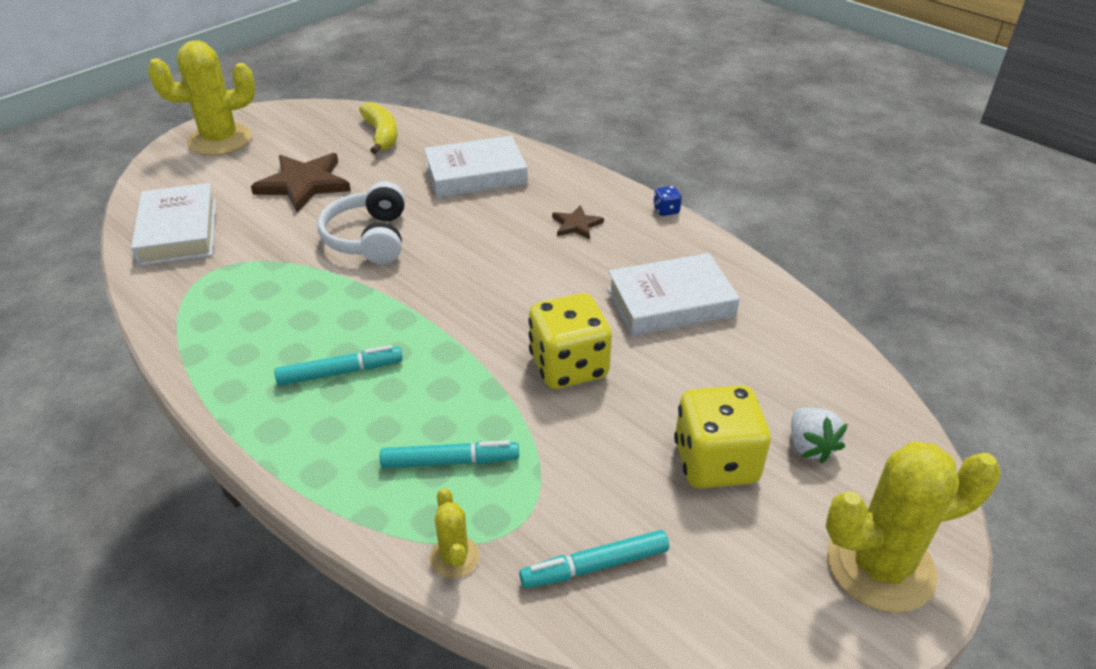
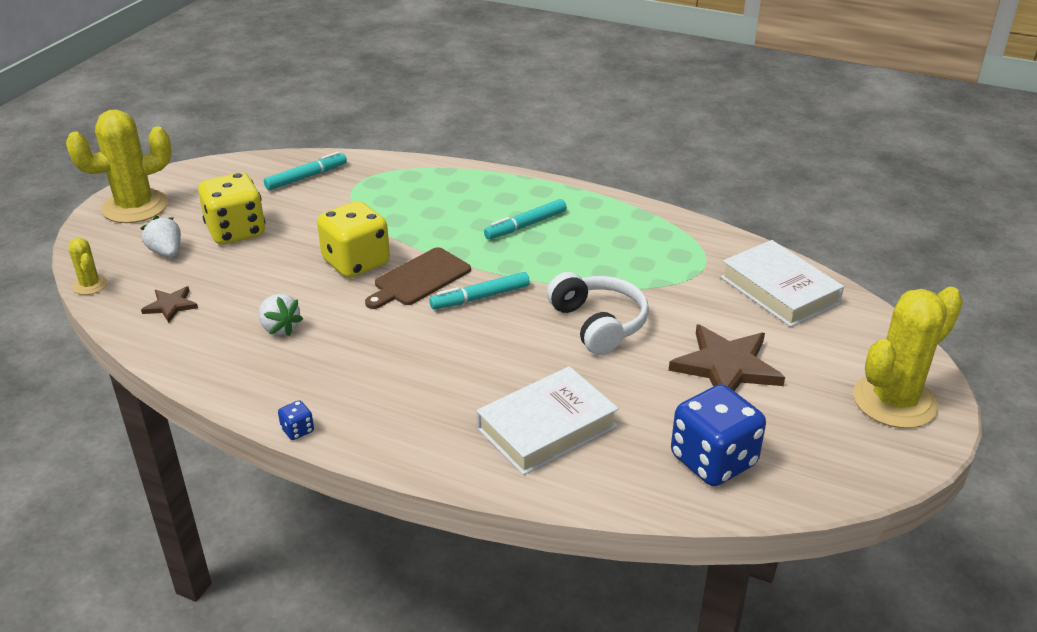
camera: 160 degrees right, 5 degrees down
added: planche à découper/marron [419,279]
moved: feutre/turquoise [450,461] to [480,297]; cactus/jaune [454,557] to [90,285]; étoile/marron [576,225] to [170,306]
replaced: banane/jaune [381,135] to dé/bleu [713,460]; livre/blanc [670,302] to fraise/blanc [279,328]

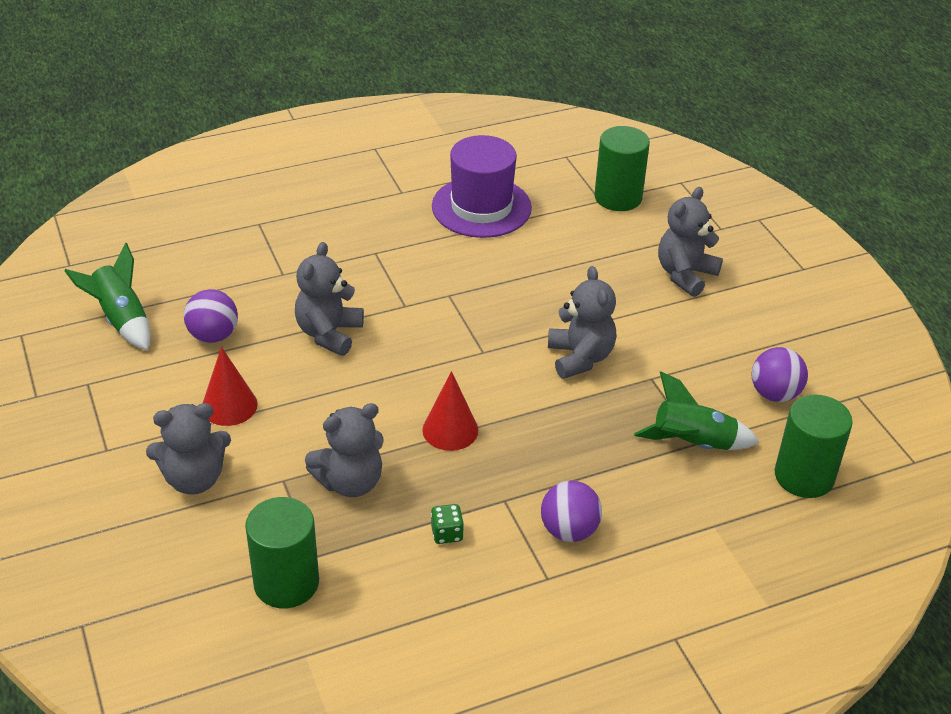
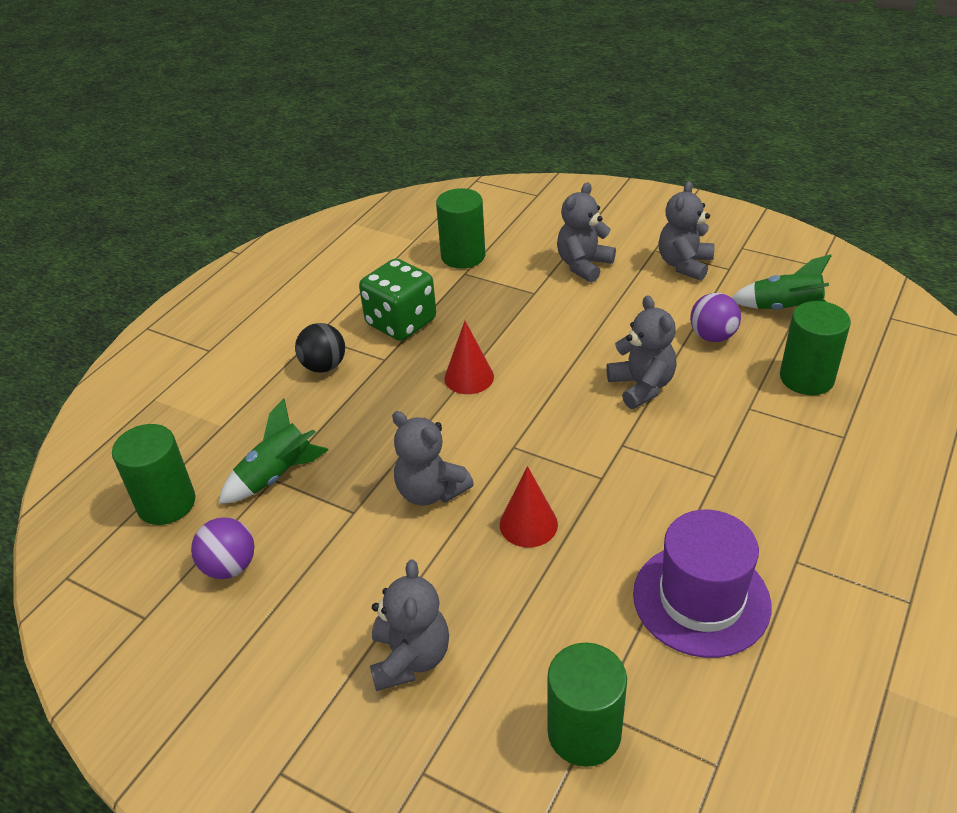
camera: 145 degrees right, 0 degrees up
added: cylindre/vert [806,378]
moved: cône/rouge [229,406] to [528,524]; ours en peluche/gris [350,482] to [684,265]
recoloured: balle/violet [569,530] to balle/noir [324,366]
resized: dé/vert [447,533] = [401,322] x2.50

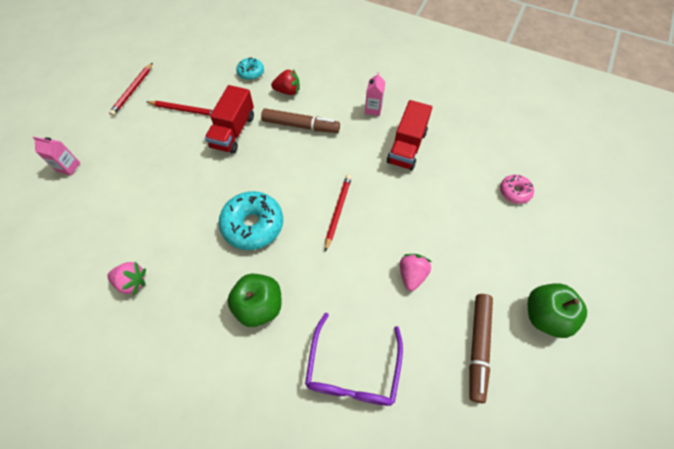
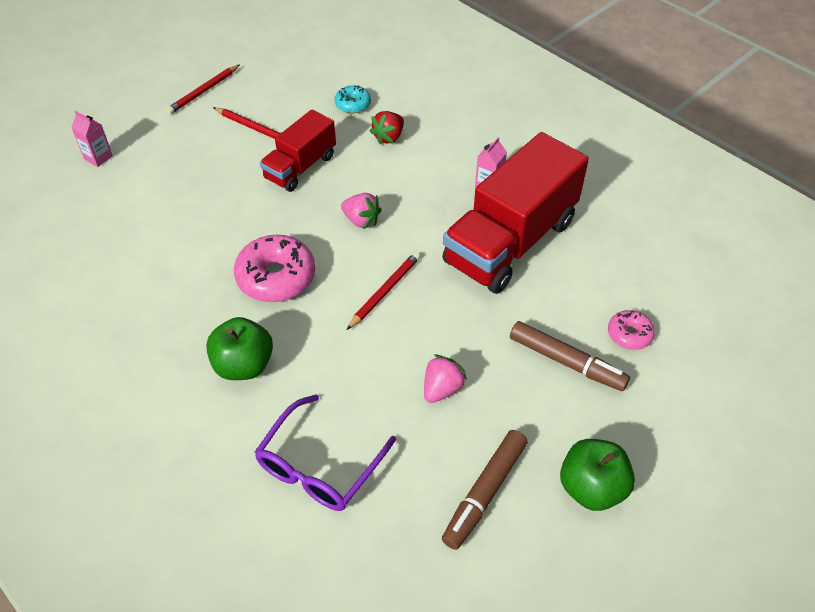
camera: 20 degrees right, 10 degrees down
moved: fraise/rose [132,282] to [361,220]; feutre/marron [300,125] to [566,361]
recoloured: beignet/turquoise [253,225] to beignet/rose [276,277]
turned: fraise/rouge [288,91] = [389,137] 105 degrees clockwise
resized: camion/rouge [406,147] = [510,242] x1.79

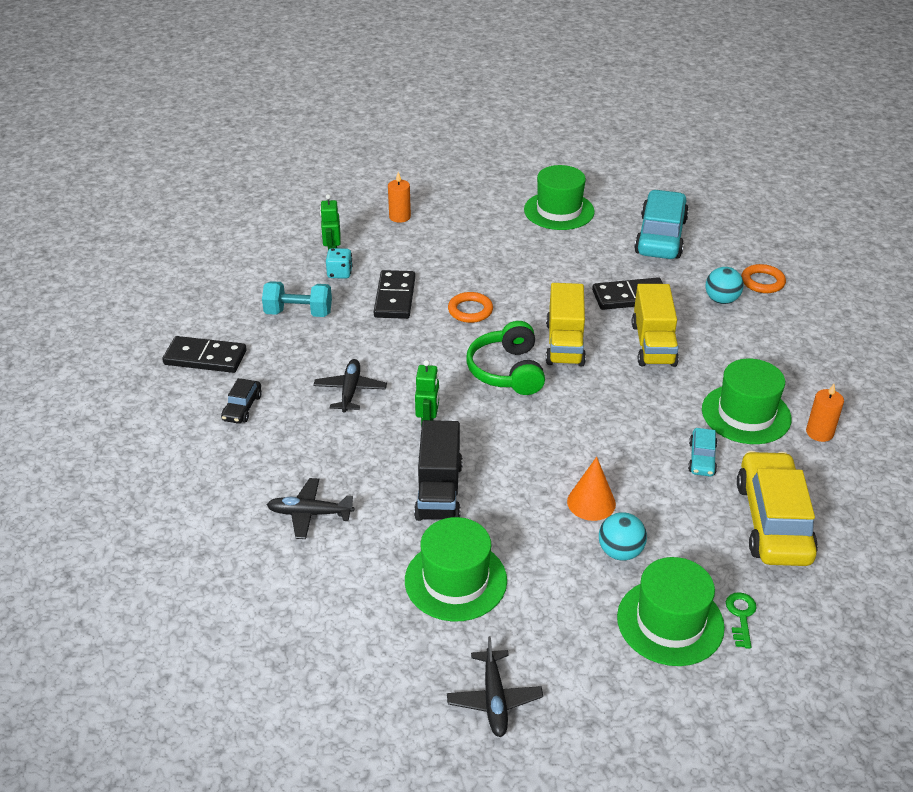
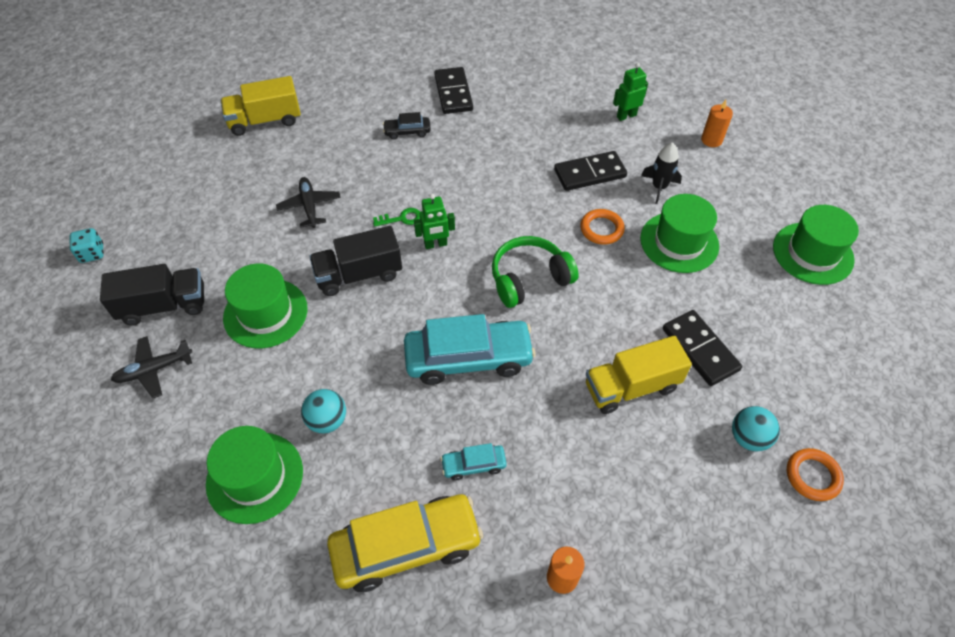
camera: 70 degrees right, 15 degrees up
removed: haltère/turquoise [298,313]; avion/noir [350,391]; cône/orange [591,502]
added: camion/noir [164,306]; fusée/noir [659,187]
moved: dé/turquoise [339,273] to [92,253]; camion/jaune [565,344] to [265,121]; voiture/turquoise [661,237] to [468,359]; chapeau/vert [746,414] to [679,242]; clé/vert [741,616] to [401,218]

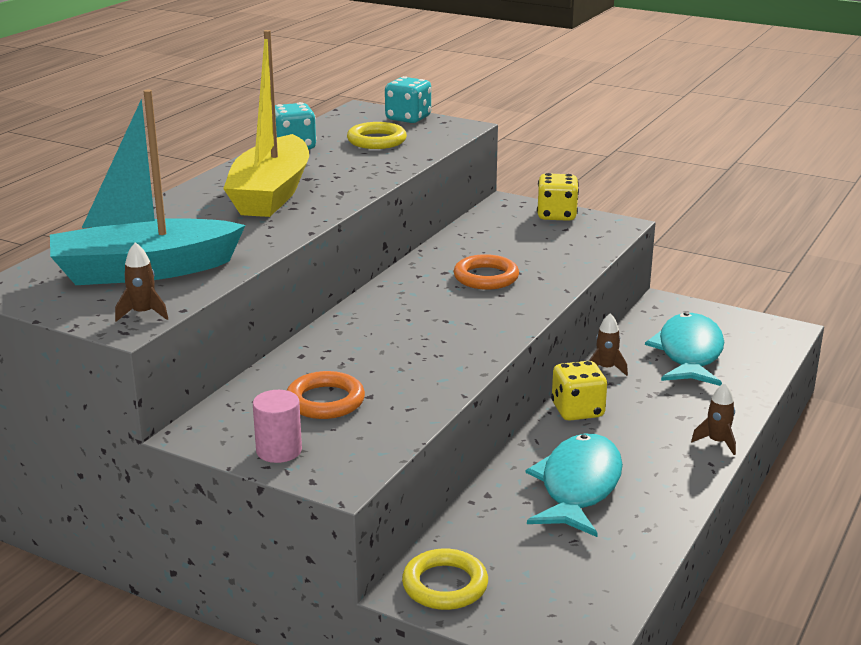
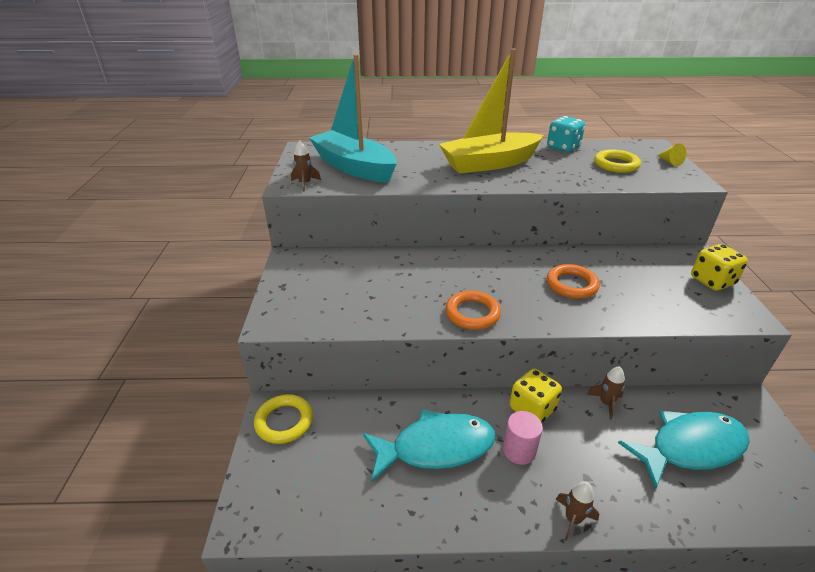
camera: 60 degrees right, 10 degrees up
moved: cylindre/rose [279,450] to [519,450]; anneau/orange [325,401] to [472,313]
replaced: dé/turquoise [408,118] to cône/jaune [670,162]

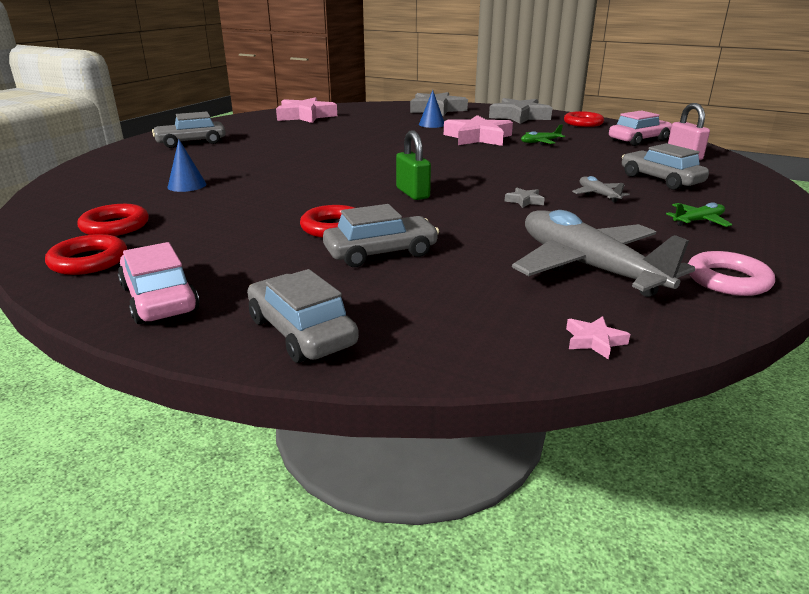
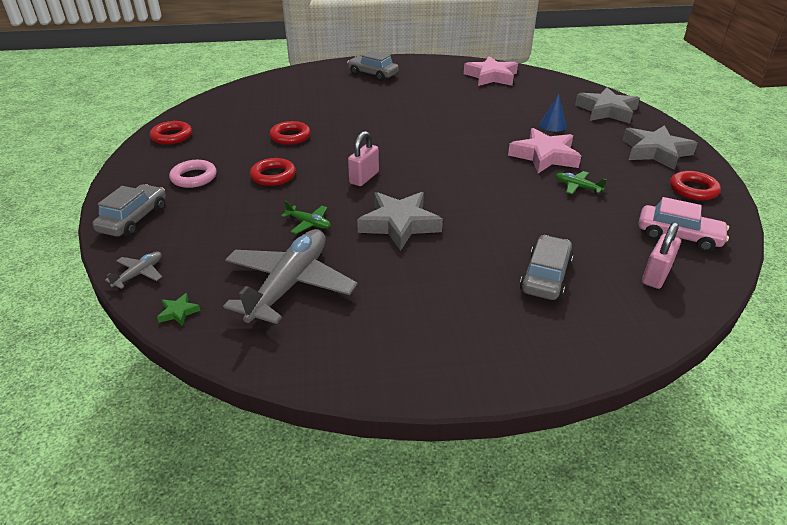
camera: 55 degrees right, 10 degrees up
removed: voiture/rose [159,299]; cône/bleu [187,185]; voiture/gris [381,253]
moved: anneau/rouge [115,226] to [290,136]; avion/gris [598,195] to [139,274]; avion/vert [698,221] to [309,223]; anneau/rose [727,280] to [194,177]
recoloured: cadenas/vert [412,193] to cadenas/rose [364,178]; étoile/rose [594,341] to étoile/vert [178,312]
resized: étoile/gris [524,201] = [399,224] x2.46

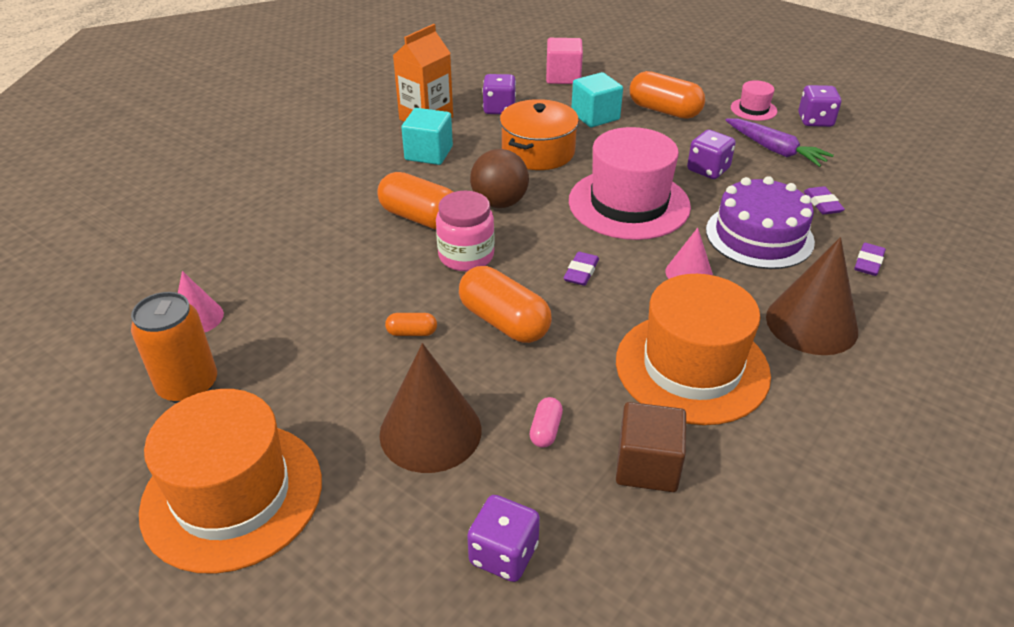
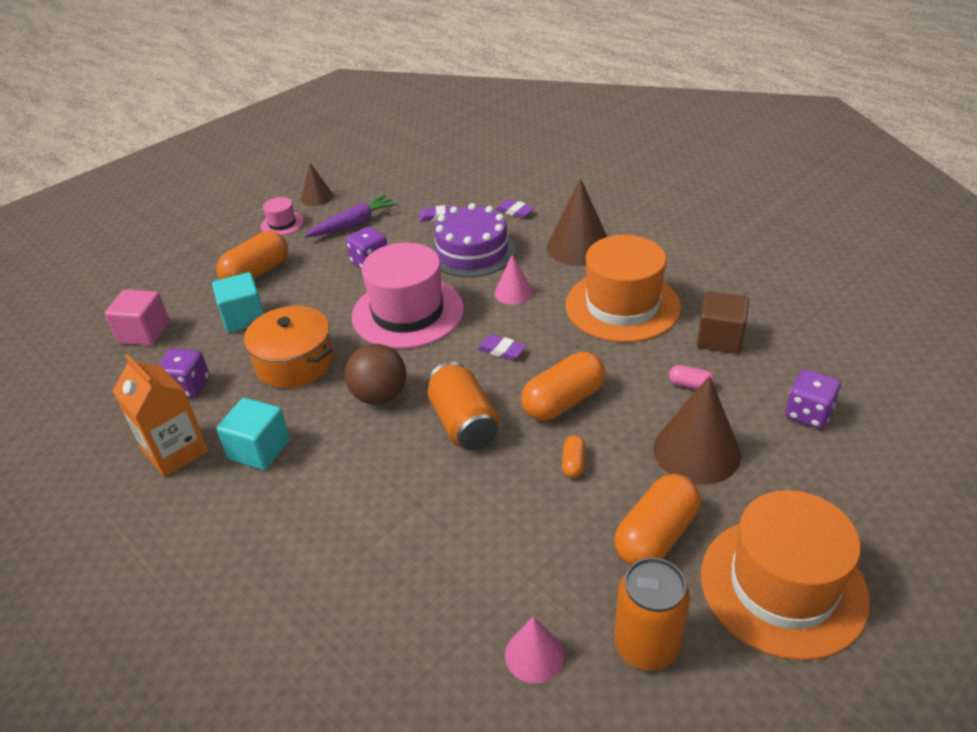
camera: 80 degrees left, 0 degrees up
moved: gélule/orange [420,218] to [656,535]
replaced: bocal/rose [466,256] to canette/orange [463,423]; dé/violet [815,120] to cône/marron [317,197]

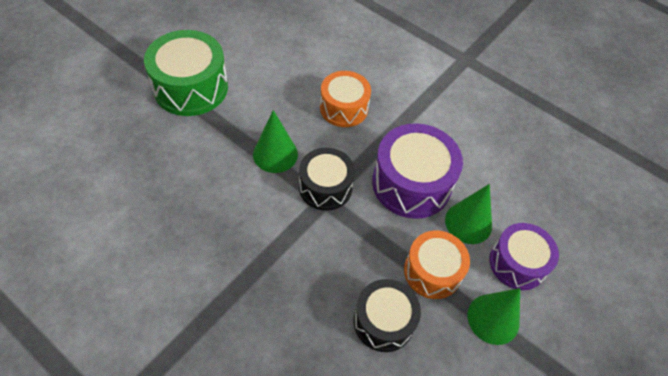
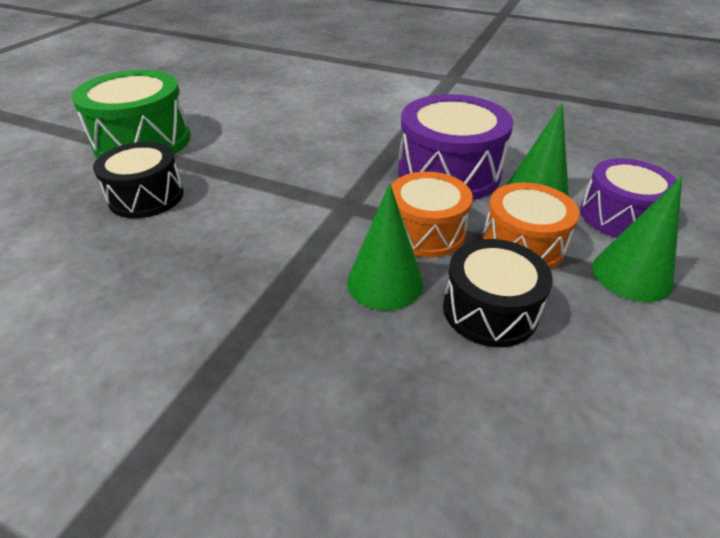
camera: 10 degrees left, 15 degrees down
moved: cône/vert [275,154] to [385,282]; tambour/noir [325,187] to [146,197]; tambour/orange [344,108] to [426,231]

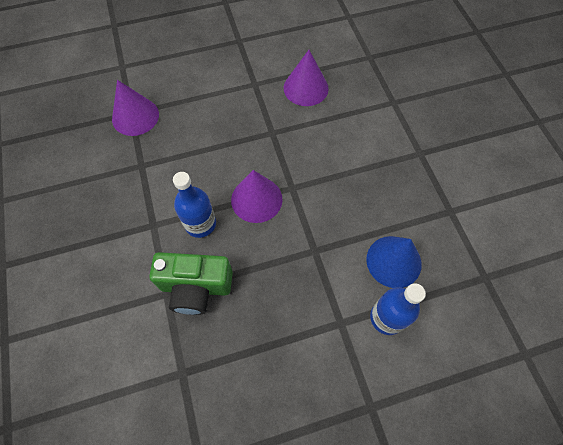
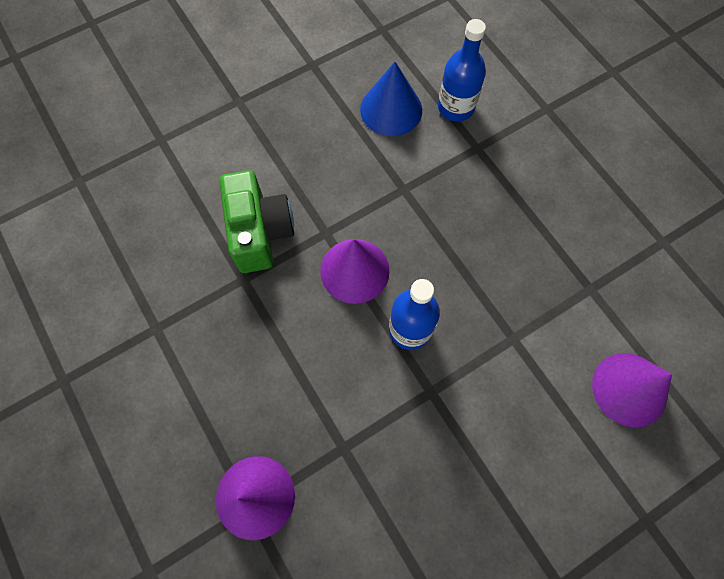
camera: 105 degrees left, 5 degrees up
moved: appareil photo/vert [196,287] to [260,232]; cône/violet [306,88] to [629,389]

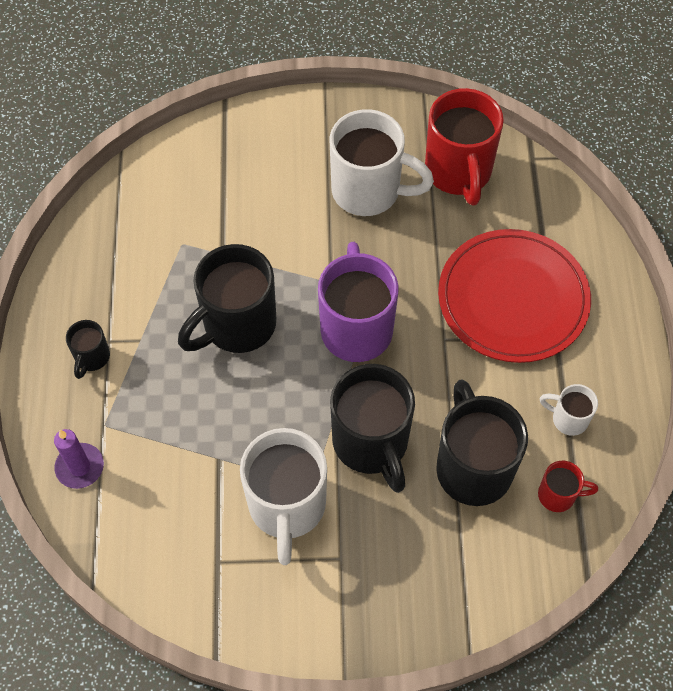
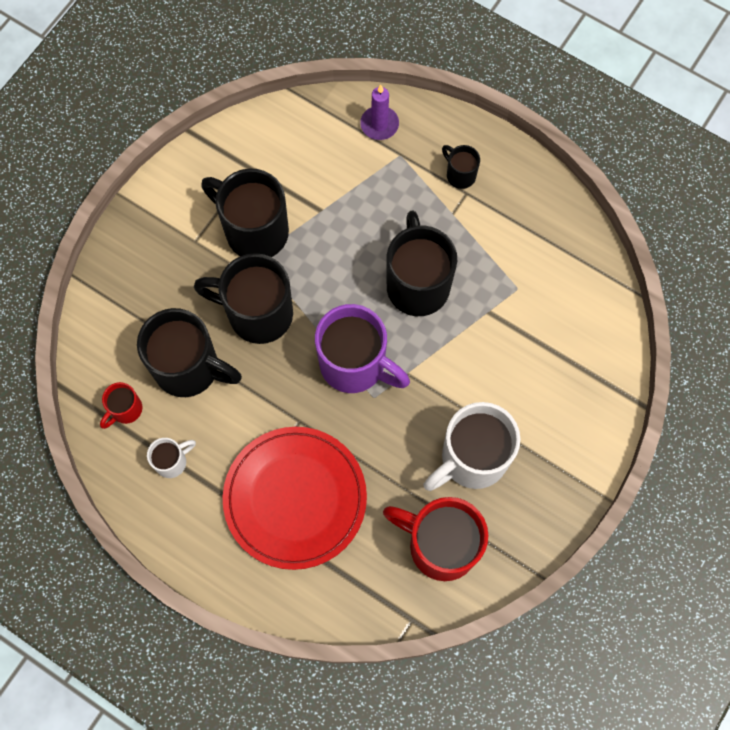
camera: 125 degrees right, 10 degrees up
recoloured: tasse/blanc [287,507] to tasse/noir [254,231]

